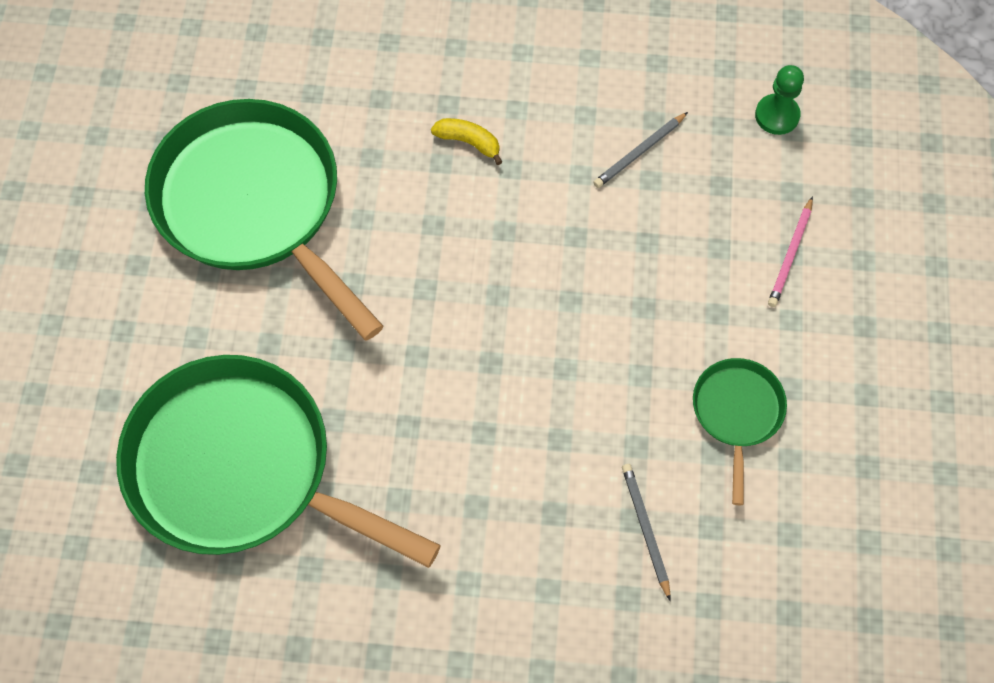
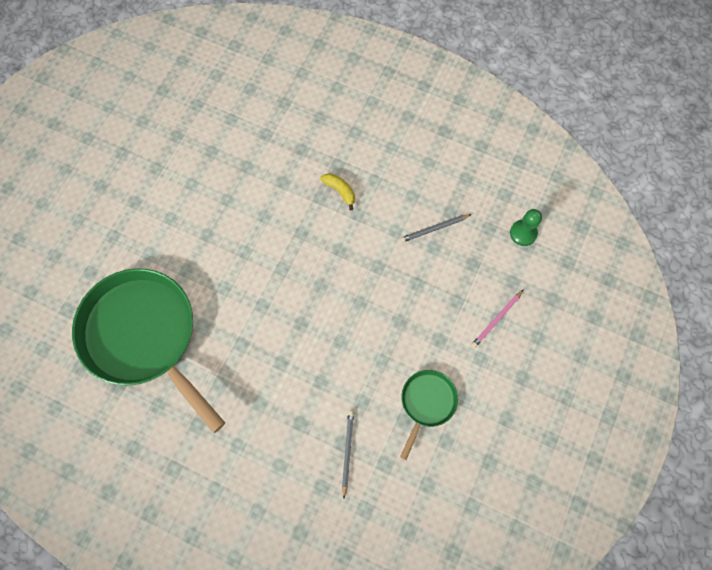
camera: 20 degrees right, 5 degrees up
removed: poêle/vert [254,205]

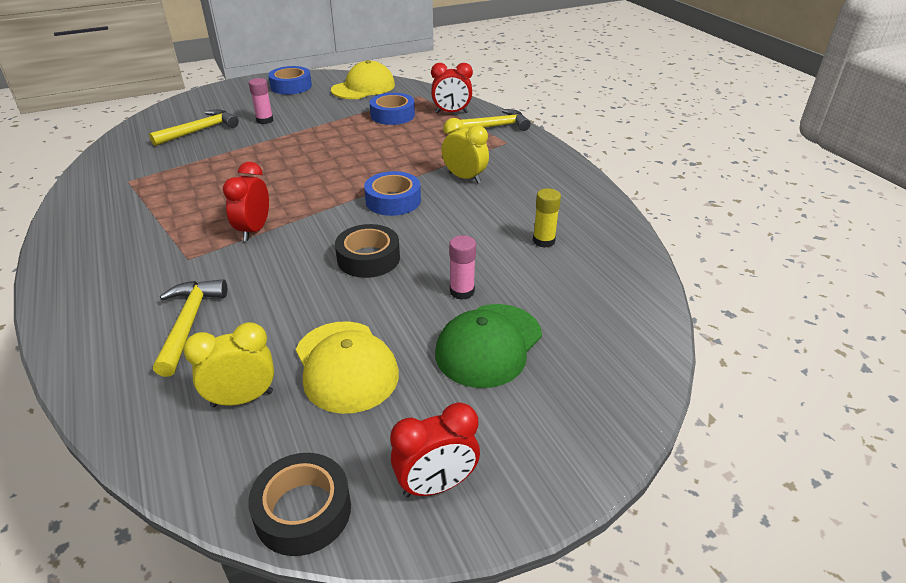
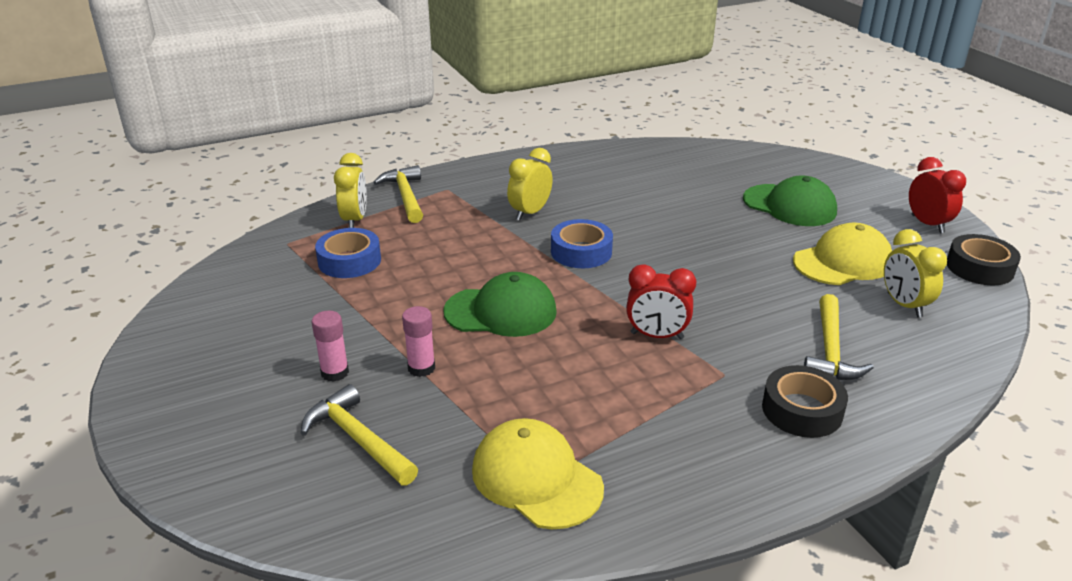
camera: 90 degrees left, 5 degrees down
removed: ruban adhésif/bleu [291,86]; bâton de colle/jaune [543,241]
added: casquette/vert [501,311]
moved: casquette/jaune [363,87] to [536,478]; ruban adhésif/noir [368,258] to [802,410]; bâton de colle/rose [462,291] to [421,368]
recoloured: réveil/rouge [451,113] to réveil/jaune [355,220]
turned: marteau/jaune [189,323] = [830,351] 75 degrees counterclockwise

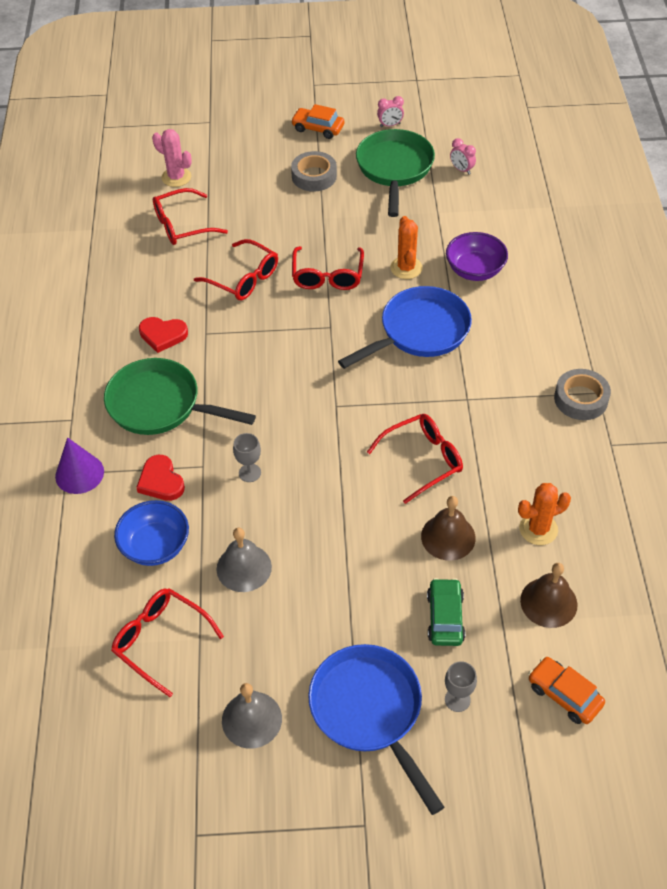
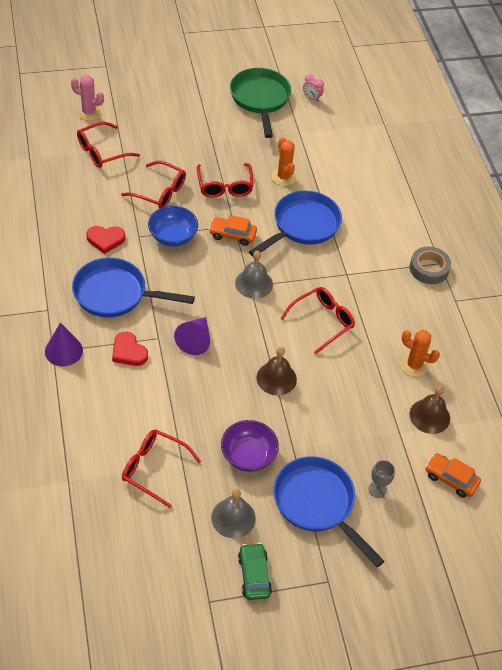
camera: 15 degrees left, 0 degrees up
removed: ruban adhésif/gris [314,176]; réveil/rose [390,125]
moved: bol/bleu [155,546] to [173,237]; cloche/gris [244,567] to [254,283]; voiture/orange [318,128] to [232,235]; cloche/marron [448,537] to [276,378]; voiture/vert [445,617] to [254,575]; bol/violet [475,270] to [248,456]
replaced: verre à pied/gris [250,473] to cône/violet [195,340]
recoloured: poêle/vert [160,405] to poêle/bleu [115,294]
turned: cactus/orange [538,529] = [414,365] 60 degrees clockwise

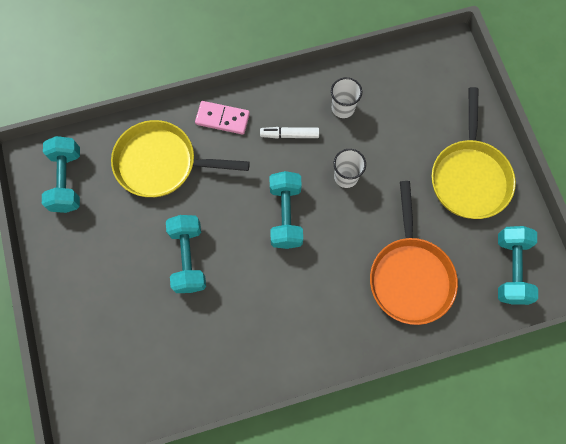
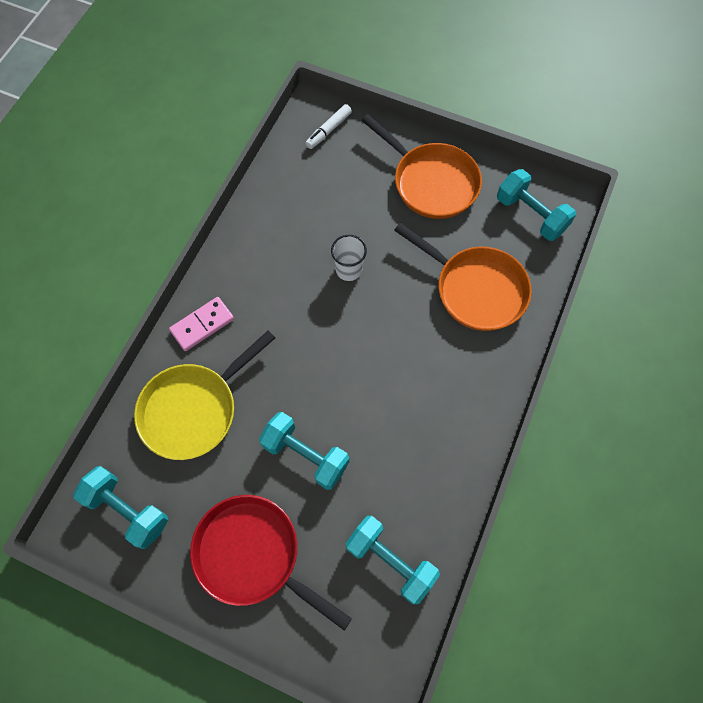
camera: 50 degrees left, 5 degrees down
removed: gobelet/blanc [343,108]
added: poêle/rouge [253,555]
moved: feutre/blanc [289,135] to [328,130]; haltère/turquoise [286,215] to [390,561]
recoloured: poêle/jaune [469,177] to poêle/orange [431,182]

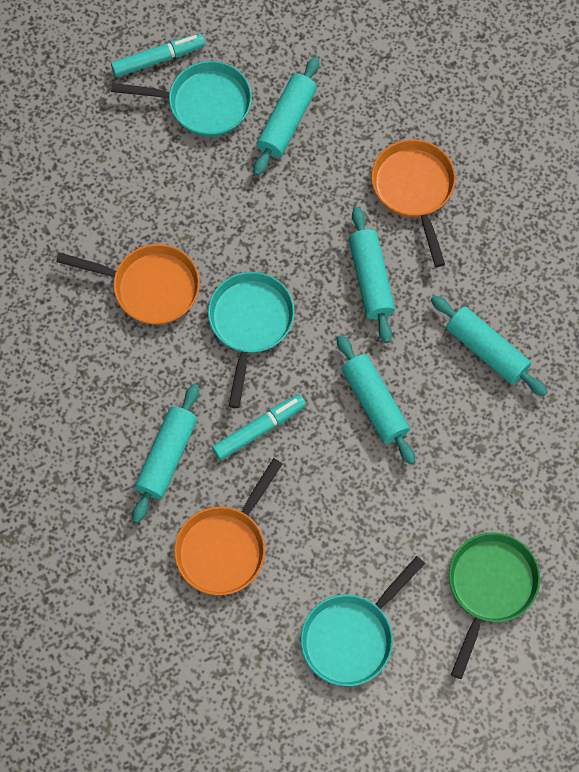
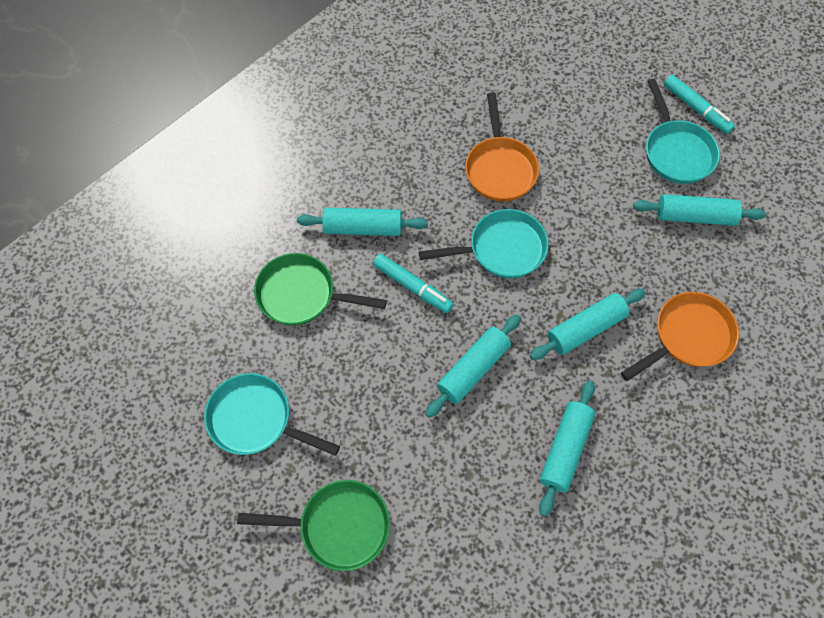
camera: 70 degrees right, 5 degrees down
recoloured: poêle/orange [224,547] to poêle/vert [302,295]

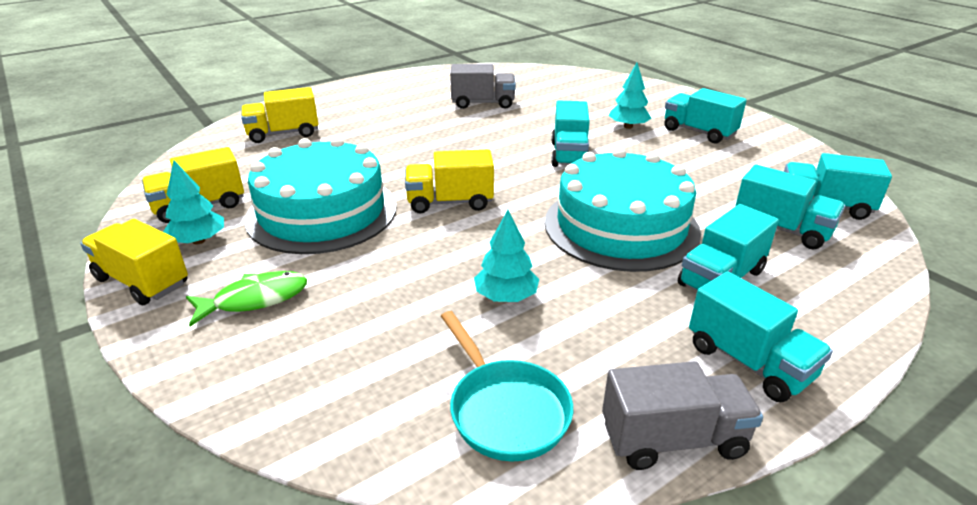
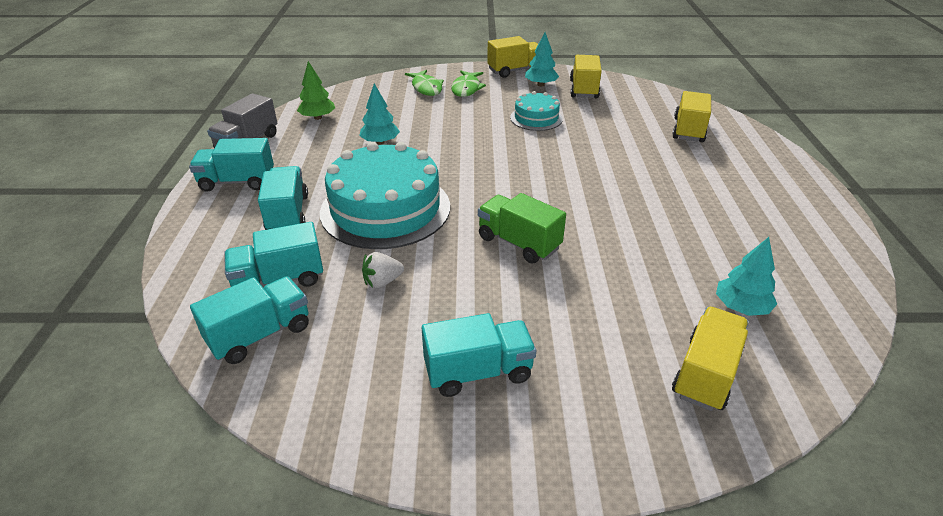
camera: 125 degrees right, 5 degrees up
removed: camion/gris [483,103]
added: fraise/blanc [382,282]; poisson/vert [426,88]
moved: camion/jaune [450,202] to [705,373]; arbre/turquoise [628,126] to [741,307]
replaced: poêle/turquoise [505,410] to arbre/vert [318,117]
recoloured: camion/turquoise [569,154] to camion/vert [518,243]
resized: gâteau/turquoise [322,212] = [536,118] x0.51

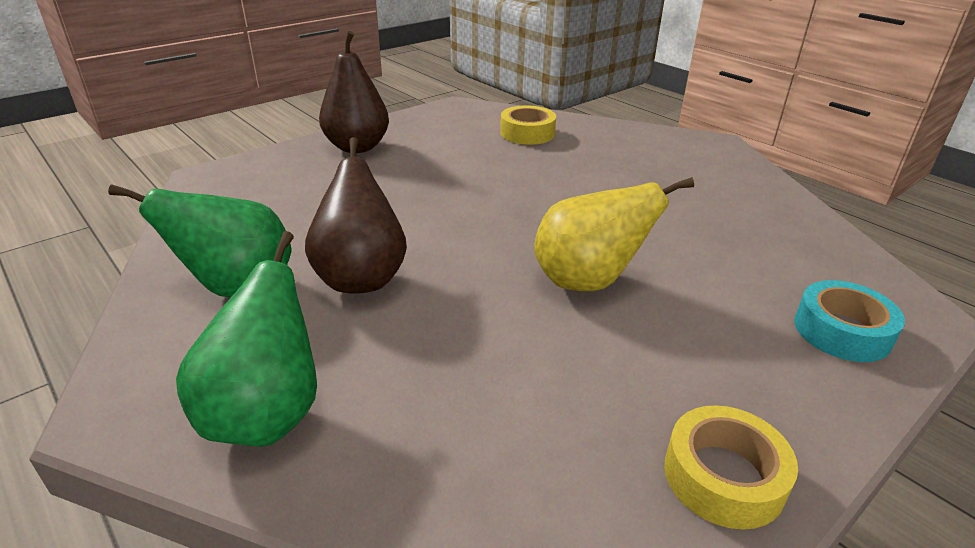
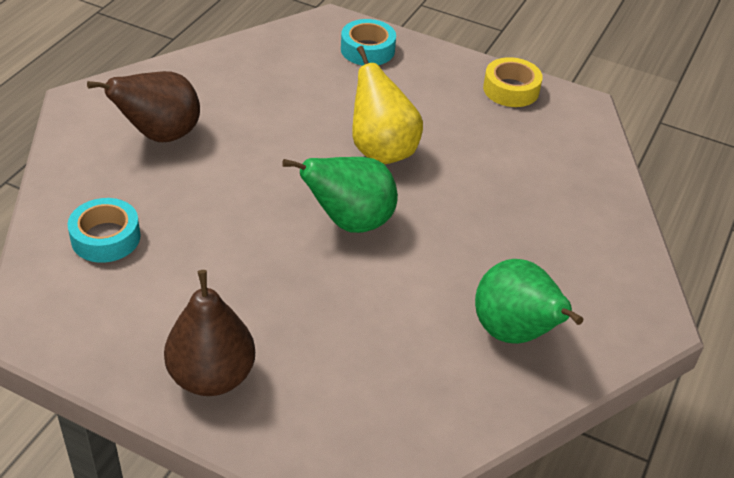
camera: 115 degrees left, 10 degrees up
moved: poire/vert [267,415] to [350,222]; poire/marron [361,278] to [160,135]
recoloured: ruban adhésif/jaune [527,133] to ruban adhésif/turquoise [106,238]

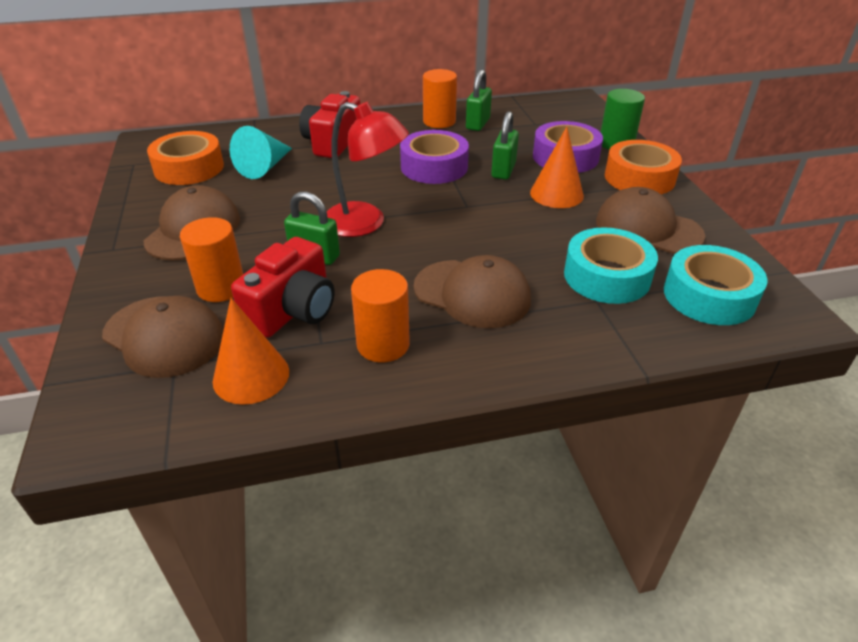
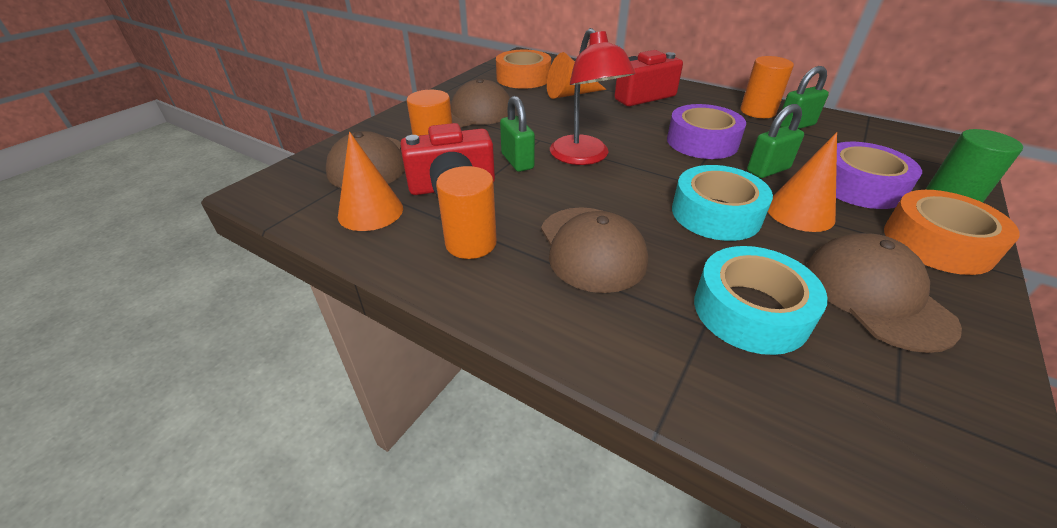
camera: 45 degrees right, 0 degrees up
moved: ruban adhésif/turquoise [709,296] to [716,214]
recoloured: cône/turquoise [265,167] to cône/orange [570,94]

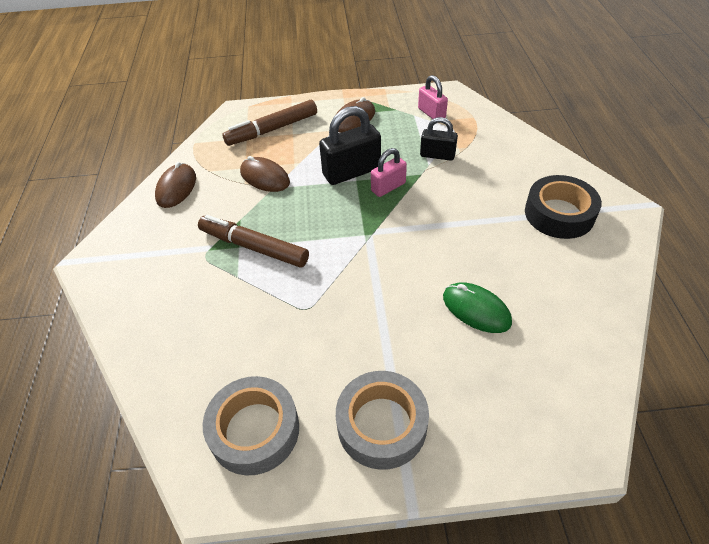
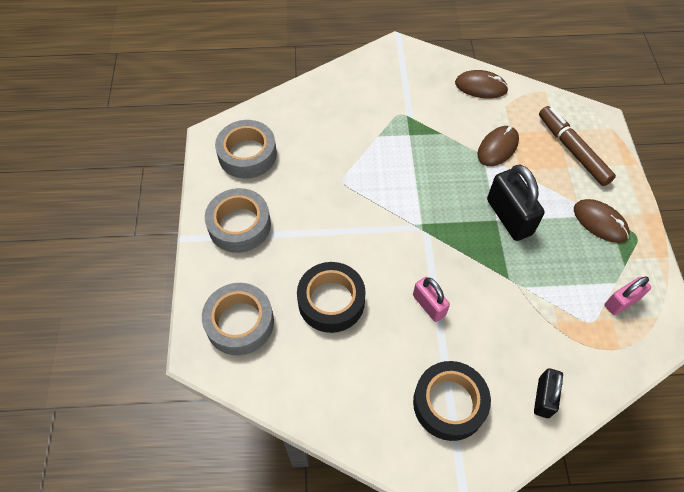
camera: 90 degrees right, 10 degrees up
removed: feutre/marron [254,247]
added: ruban adhésif/gris [240,322]
moved: cadenas/rose [388,187] to [429,305]; cadenas/noir [437,155] to [544,397]
replaced: souris/vert [476,309] to ruban adhésif/noir [331,301]

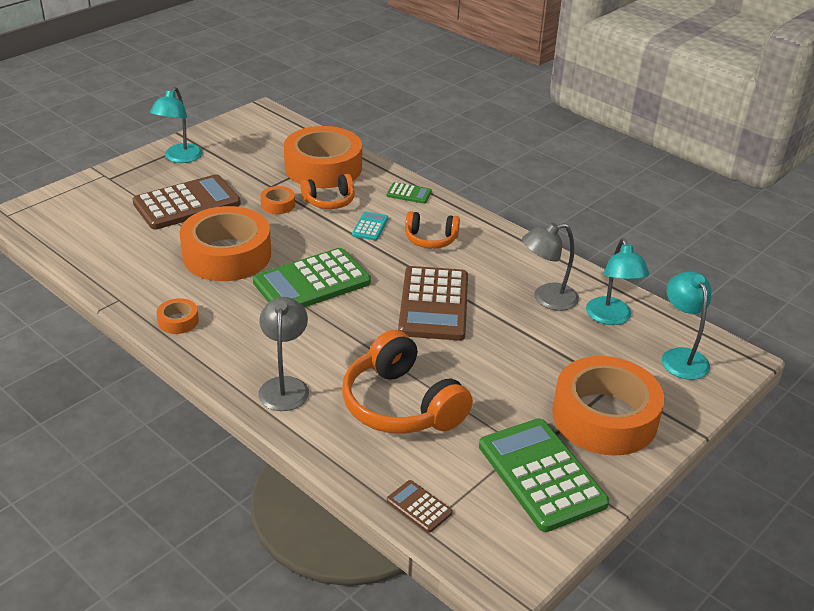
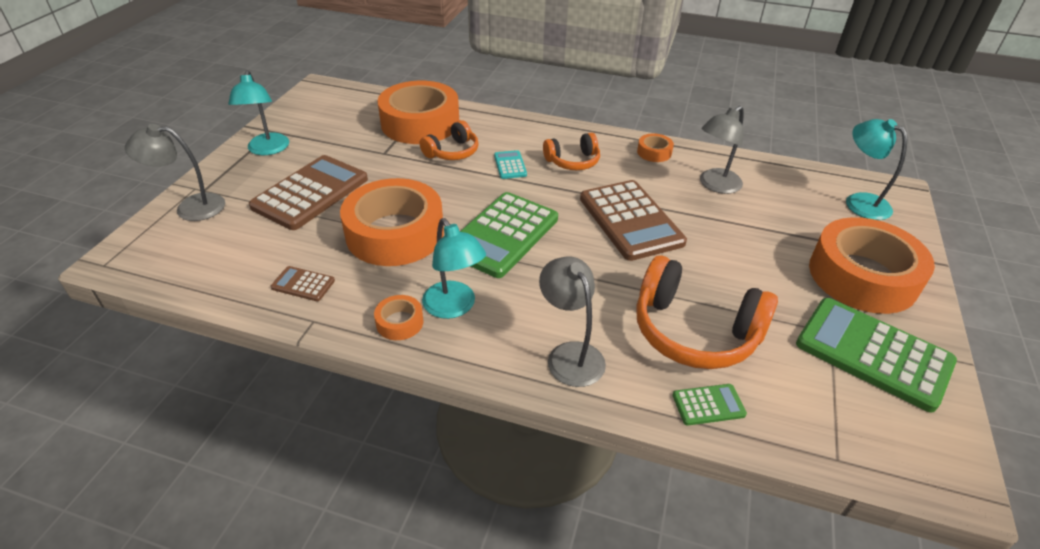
camera: 25 degrees left, 5 degrees up
added: lampe/gris [190,207]
moved: ruban adhésif/orange [278,204] to [654,152]; calculatrice/vert [409,194] to [708,405]; calculatrice/marron [419,507] to [303,284]; lampe/turquoise [611,318] to [454,307]

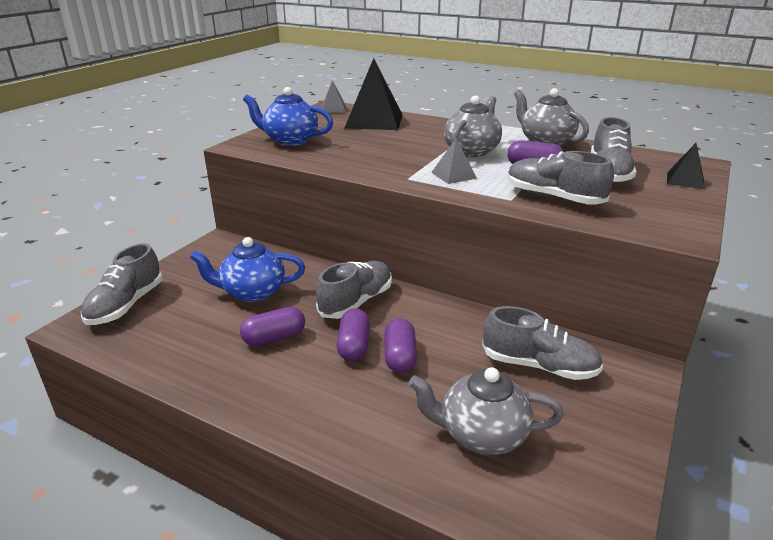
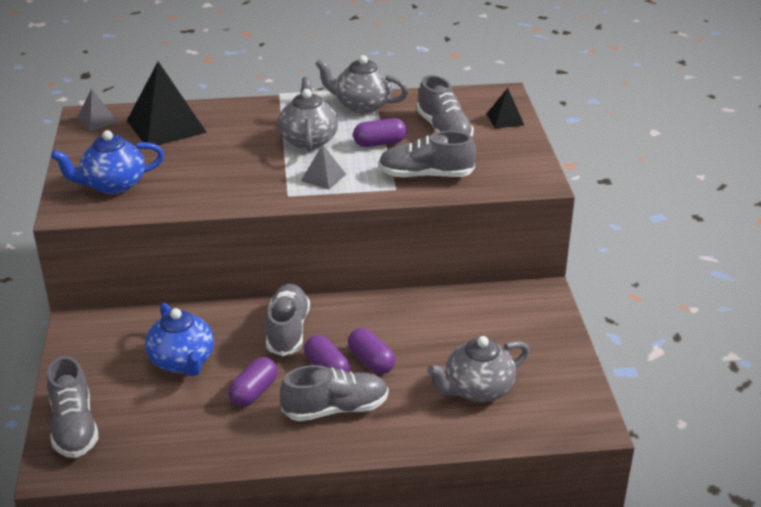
camera: 35 degrees left, 5 degrees up
moved: chaussure/gris [539,366] to [335,409]
turned: théière/bleu [252,292] = [183,362] 75 degrees counterclockwise

